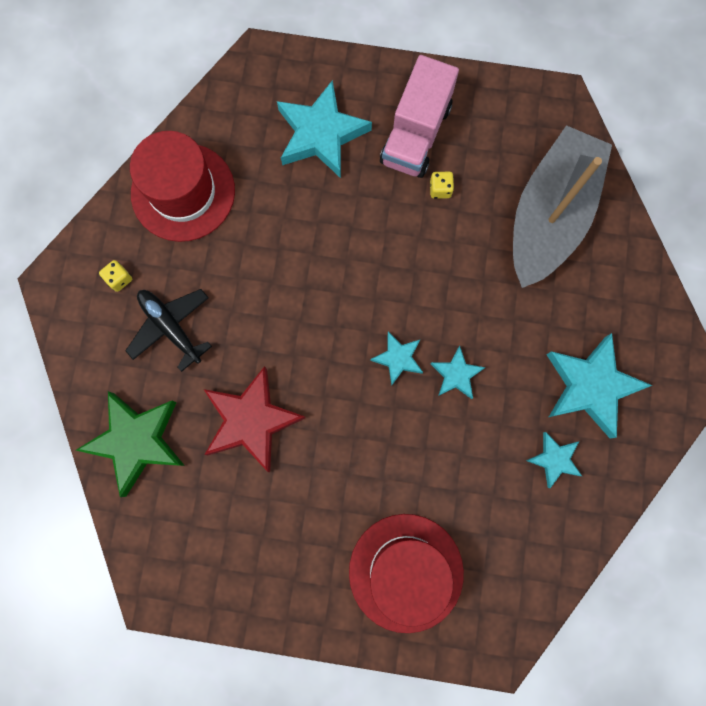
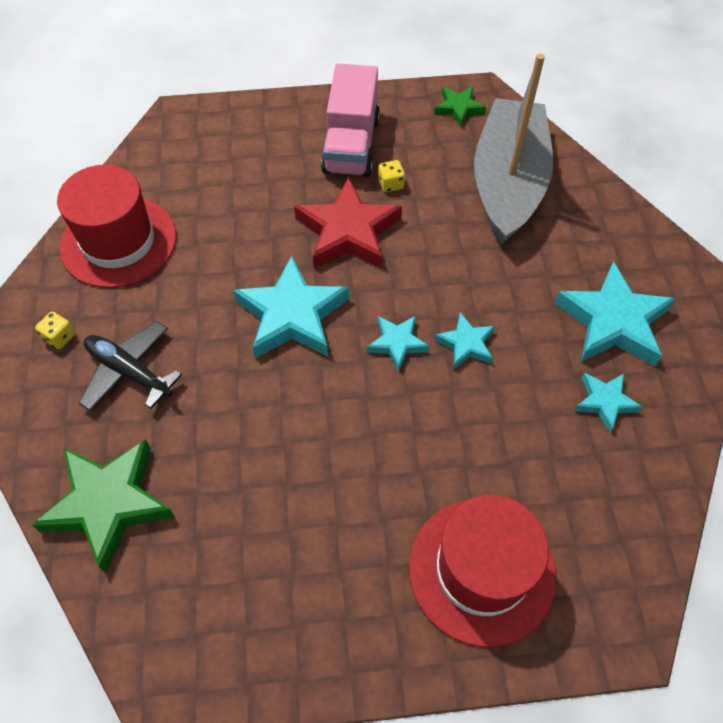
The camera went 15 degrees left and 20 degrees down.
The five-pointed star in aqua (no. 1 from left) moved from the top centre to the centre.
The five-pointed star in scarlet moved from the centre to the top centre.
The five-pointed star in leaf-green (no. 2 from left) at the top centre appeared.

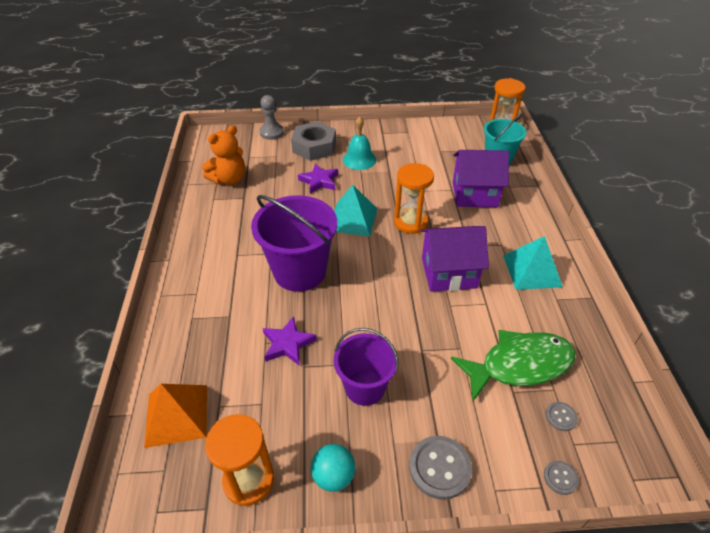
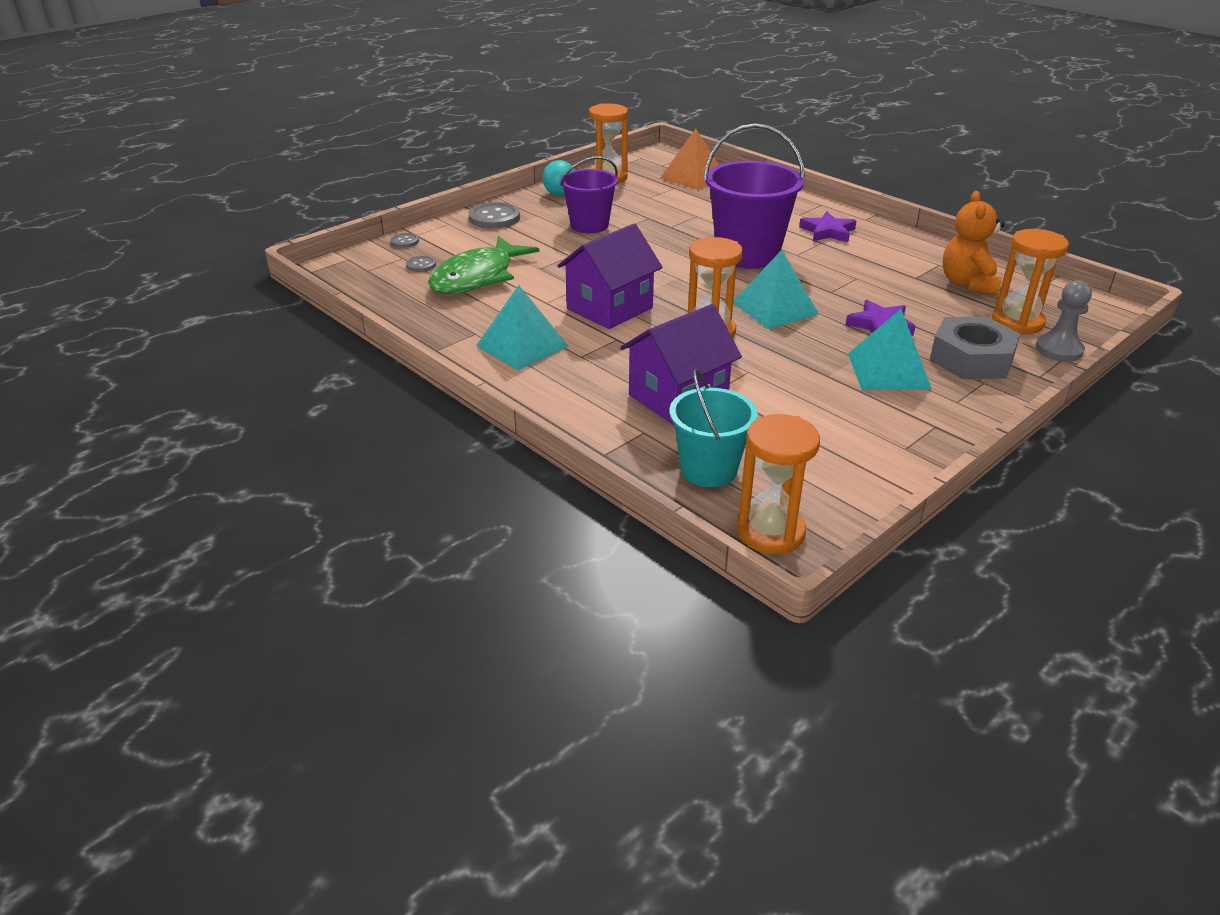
The camera went 140 degrees right and 10 degrees down.
The bell in aqua at the top centre was replaced by the solid pyramid in aqua (no. 3 from left) at the middle right.
The five-pointed star in purple (no. 1 from left) moved from the centre to the top right.
The sandglass in orange (no. 4 from left) at the top right appeared.

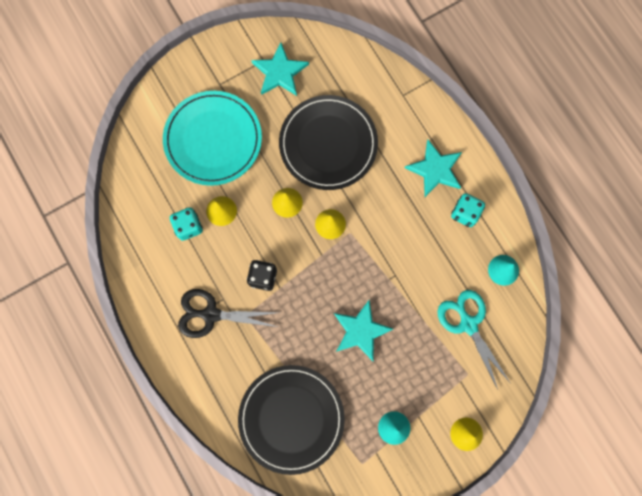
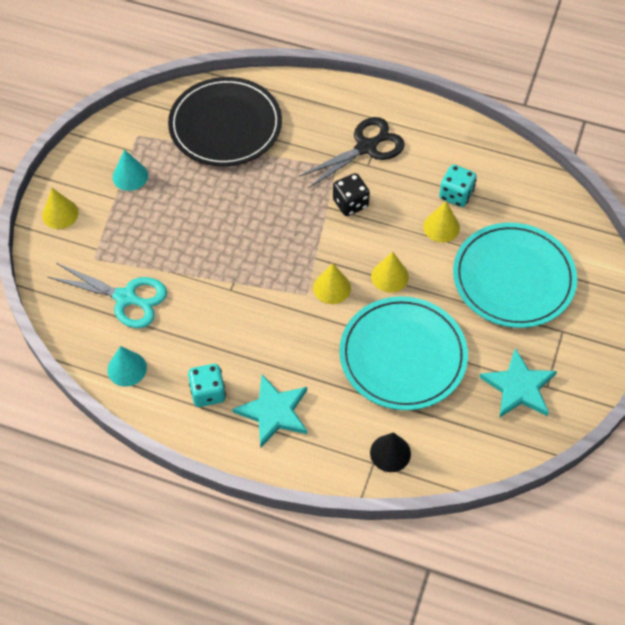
The camera went 140 degrees right and 20 degrees down.
The dinner plate in jet-black (no. 2 from left) at the top centre became the dinner plate in aqua (no. 1 from left) at the centre.
The five-pointed star in aqua (no. 2 from left) at the bottom centre disappeared.
The cone in jet-black at the bottom centre appeared.

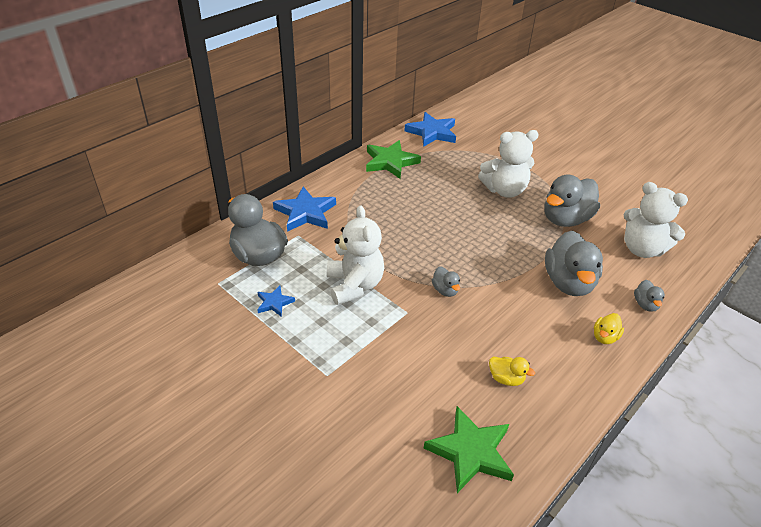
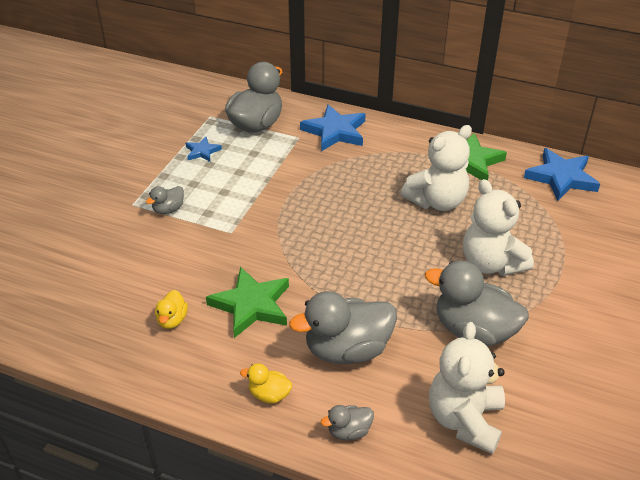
The camera went 70 degrees right and 0 degrees up.
The teddy bear in snow-white (no. 1 from left) moved from the centre to the middle right.
The duck in gray (no. 2 from left in the first image) moved from the centre to the middle left.
The five-pointed star in leaf-green (no. 2 from left in the first image) moved from the bottom centre to the centre.

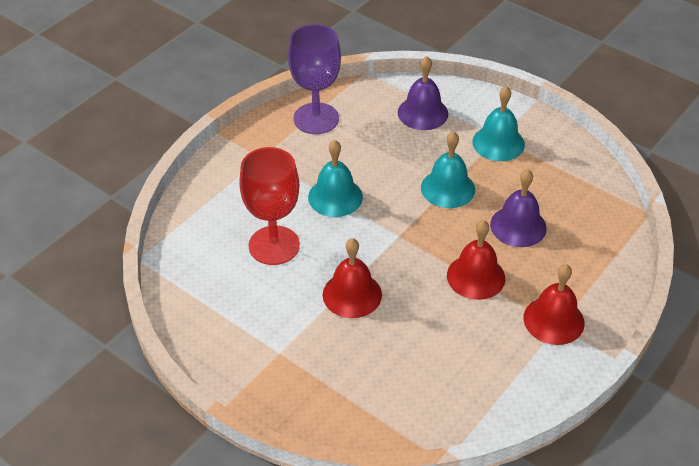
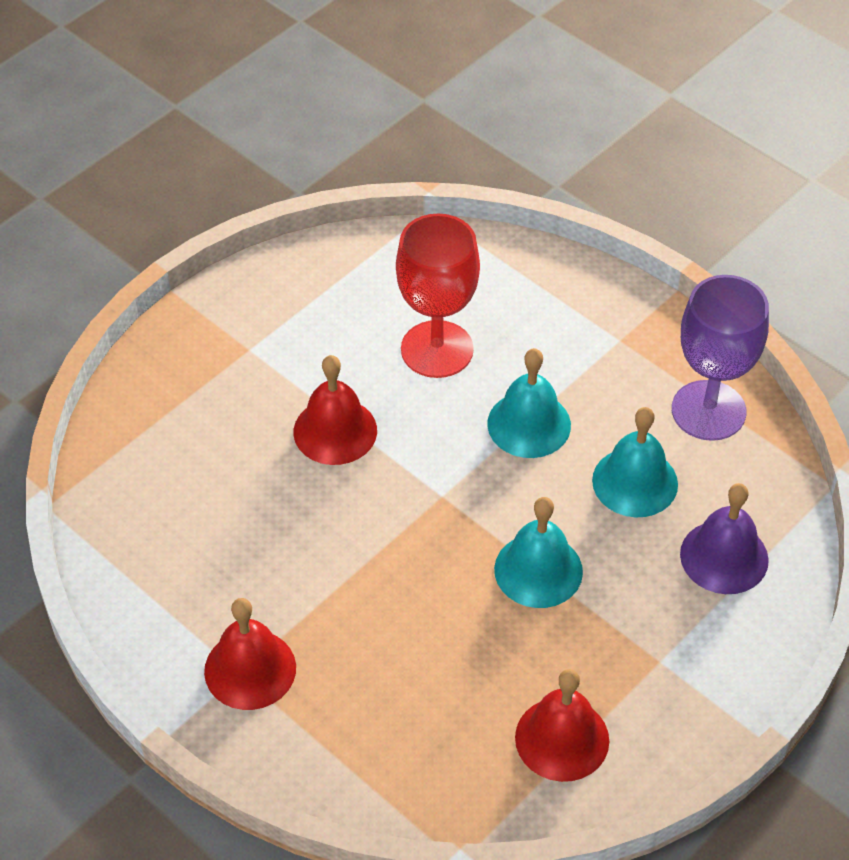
The camera went 95 degrees right and 5 degrees up.
The bell in aqua (no. 3 from left) moved from the top right to the middle right.
The bell in purple (no. 2 from left) at the middle right disappeared.
The bell in scarlet (no. 2 from left in the first image) moved from the middle right to the bottom centre.

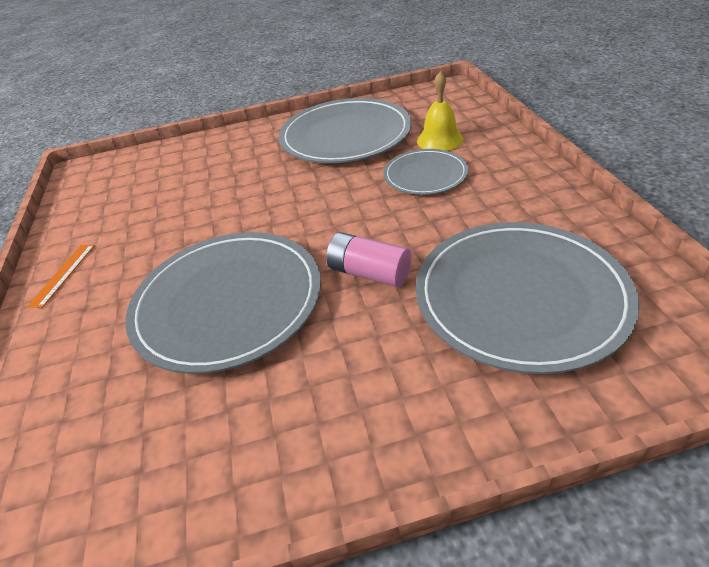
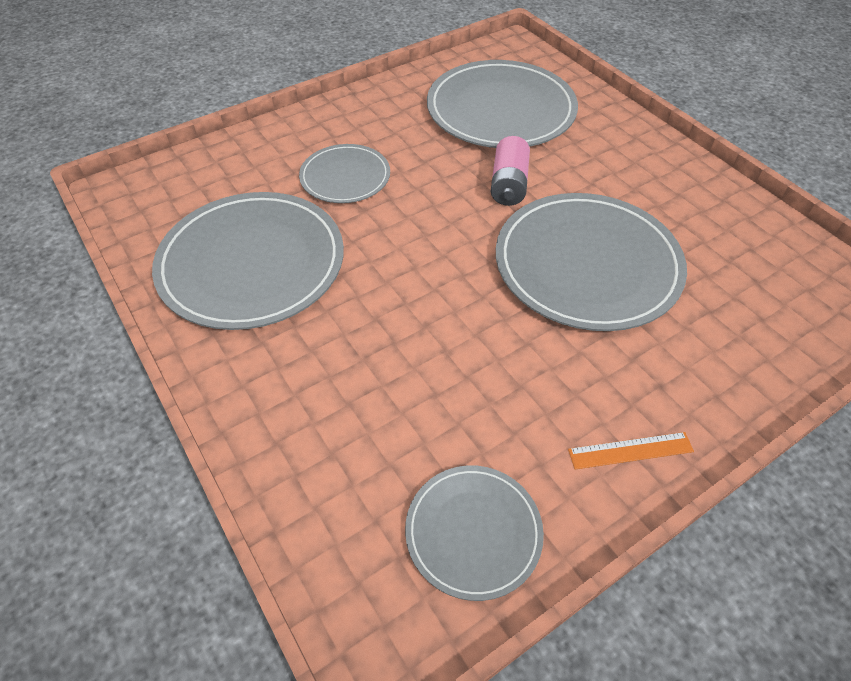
The camera went 115 degrees left and 10 degrees up.
The bell in bright yellow at the top centre disappeared.
The dinner plate in gray (no. 3 from left) at the bottom centre appeared.

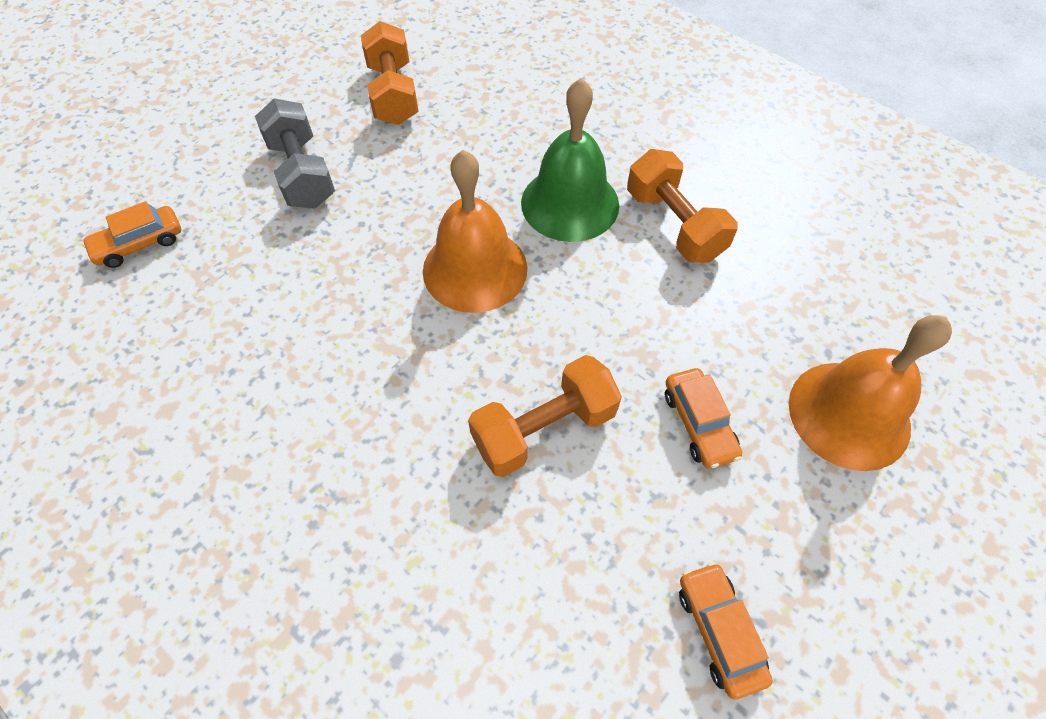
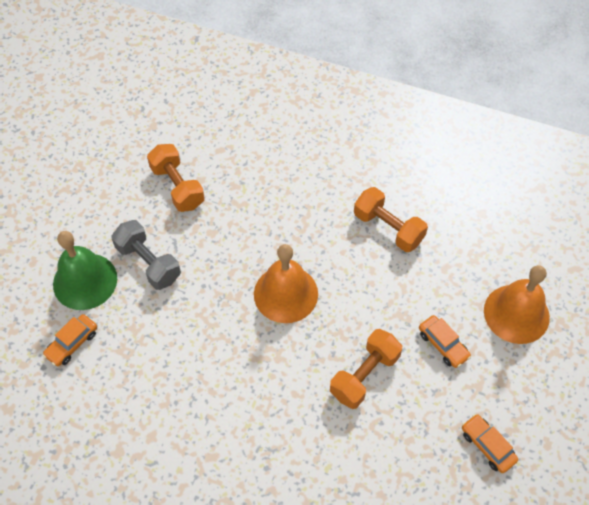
The camera went 20 degrees left and 0 degrees up.
The bell in leaf-green moved from the top centre to the middle left.

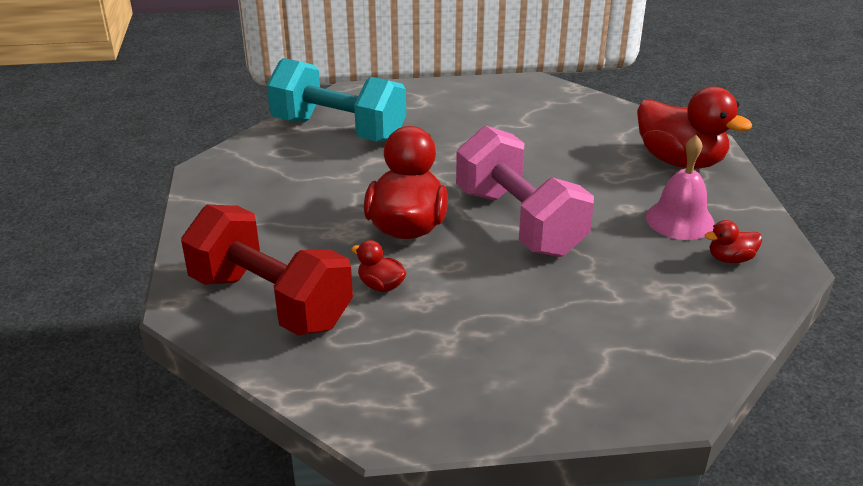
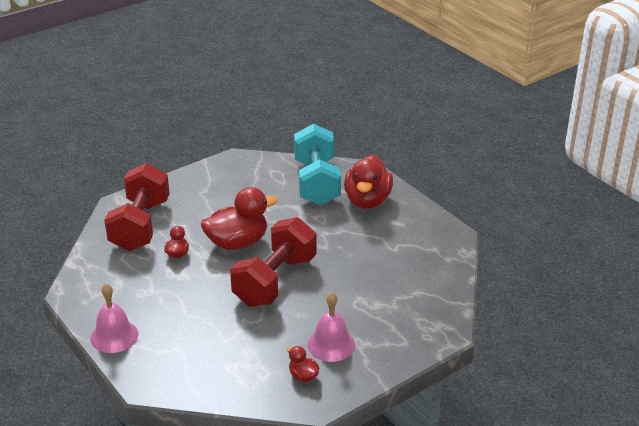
The camera went 60 degrees right and 0 degrees up.
The duck in scarlet (no. 3 from left in the first image) moved from the top right to the centre.
The free weight in rosy at the centre became the free weight in scarlet (no. 2 from left) at the centre.
The bell in rosy (no. 1 from left) at the bottom left appeared.

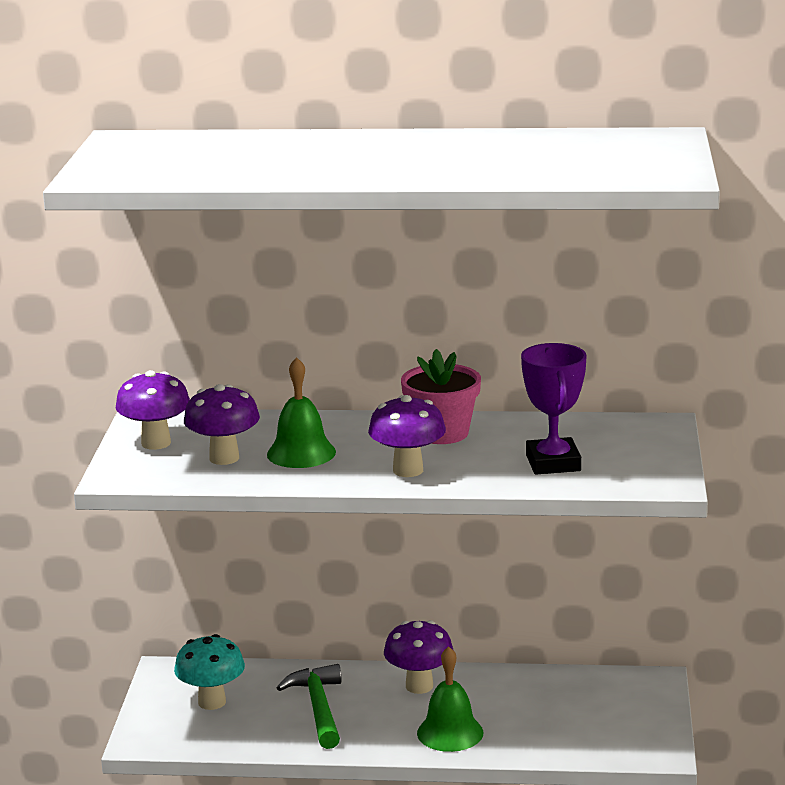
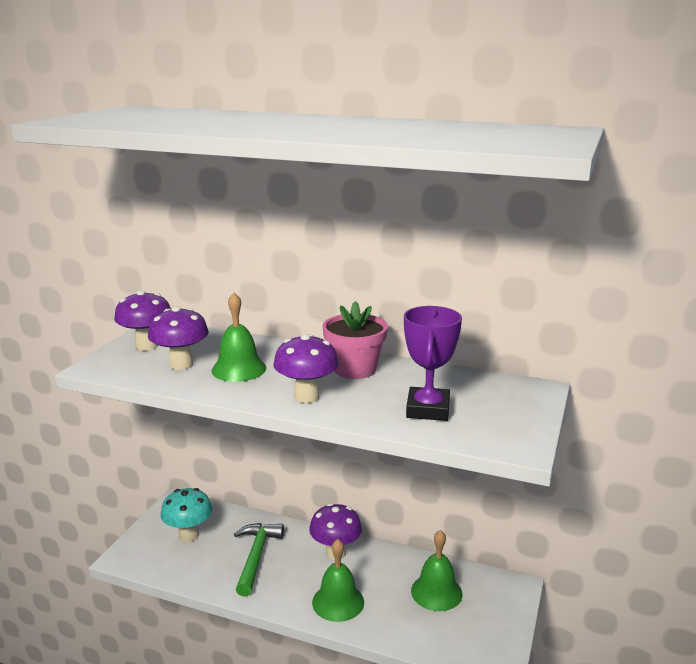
The camera went 15 degrees right and 0 degrees up.
The bell in leaf-green (no. 3 from left) at the bottom centre appeared.

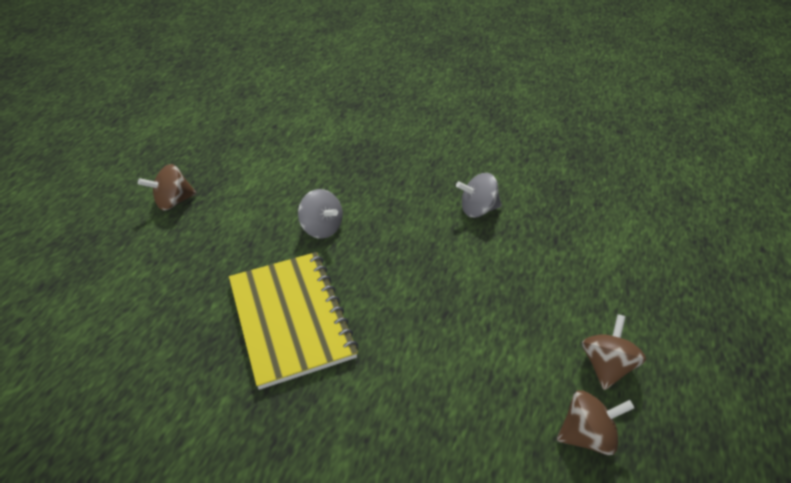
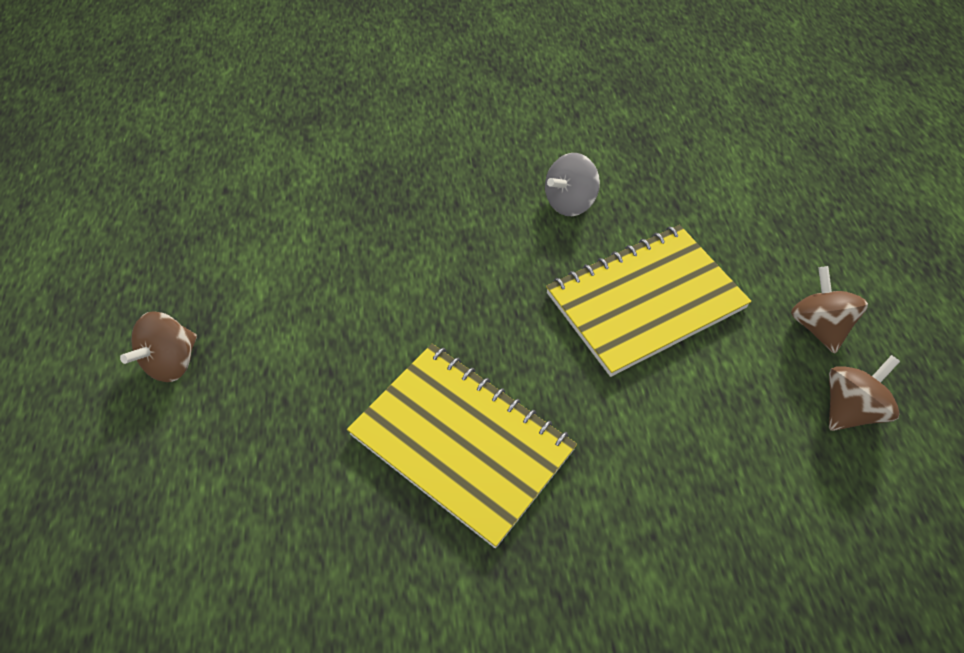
The camera went 30 degrees left and 10 degrees up.
The spinning top in gray (no. 1 from left) at the centre disappeared.
The exercise book in bright yellow (no. 2 from left) at the middle right appeared.

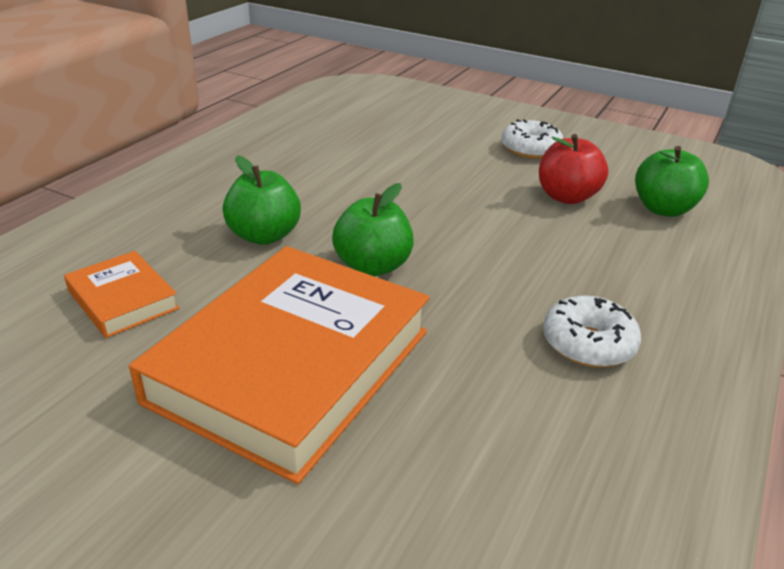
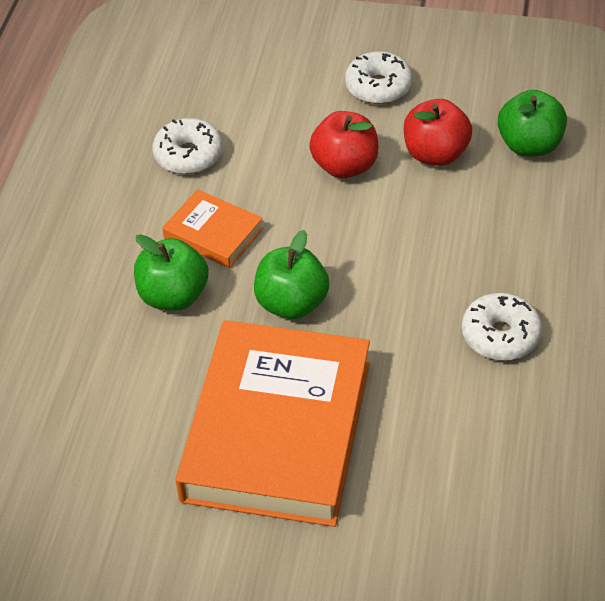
The camera went 15 degrees left and 15 degrees up.
The book in orange (no. 1 from left) moved from the middle left to the centre.
The toy apple in scarlet (no. 1 from left) at the top centre appeared.
The glazed donut in snow-white (no. 1 from left) at the top left appeared.

